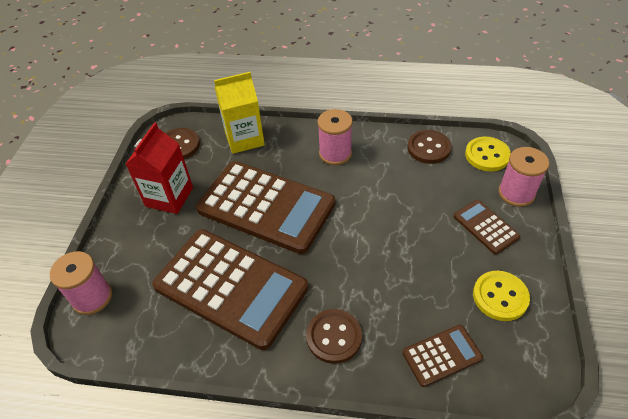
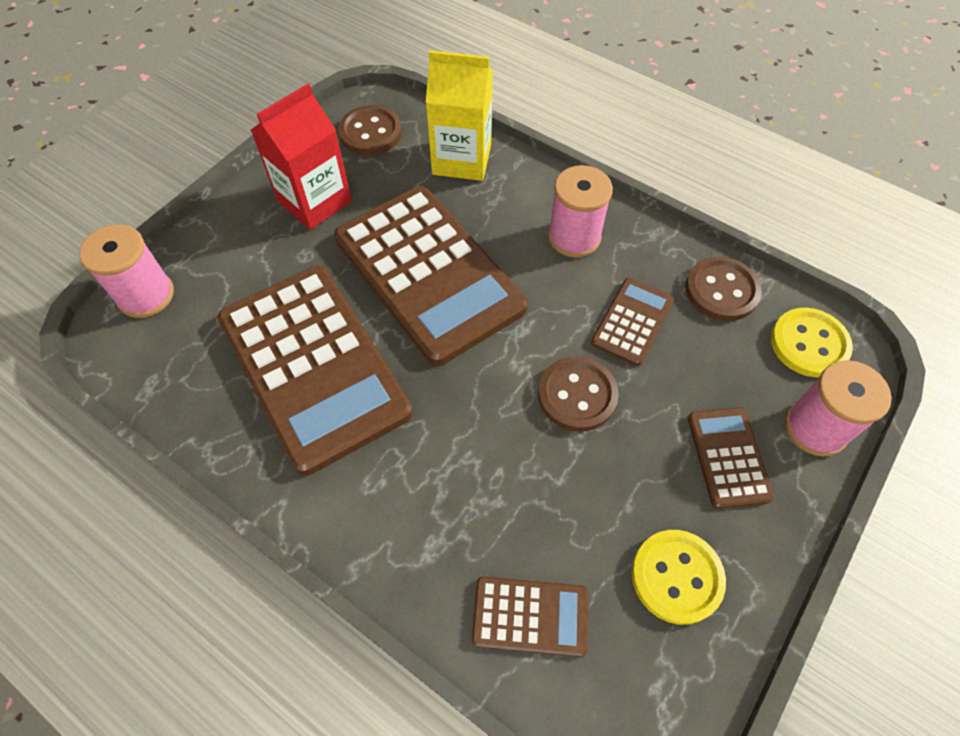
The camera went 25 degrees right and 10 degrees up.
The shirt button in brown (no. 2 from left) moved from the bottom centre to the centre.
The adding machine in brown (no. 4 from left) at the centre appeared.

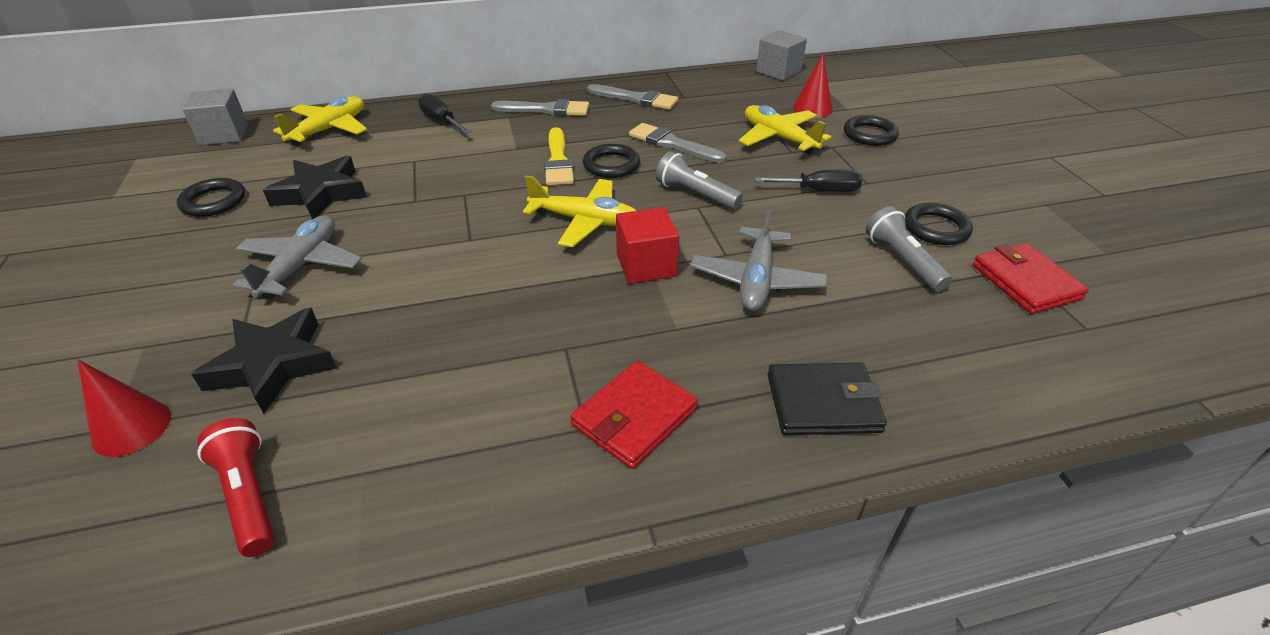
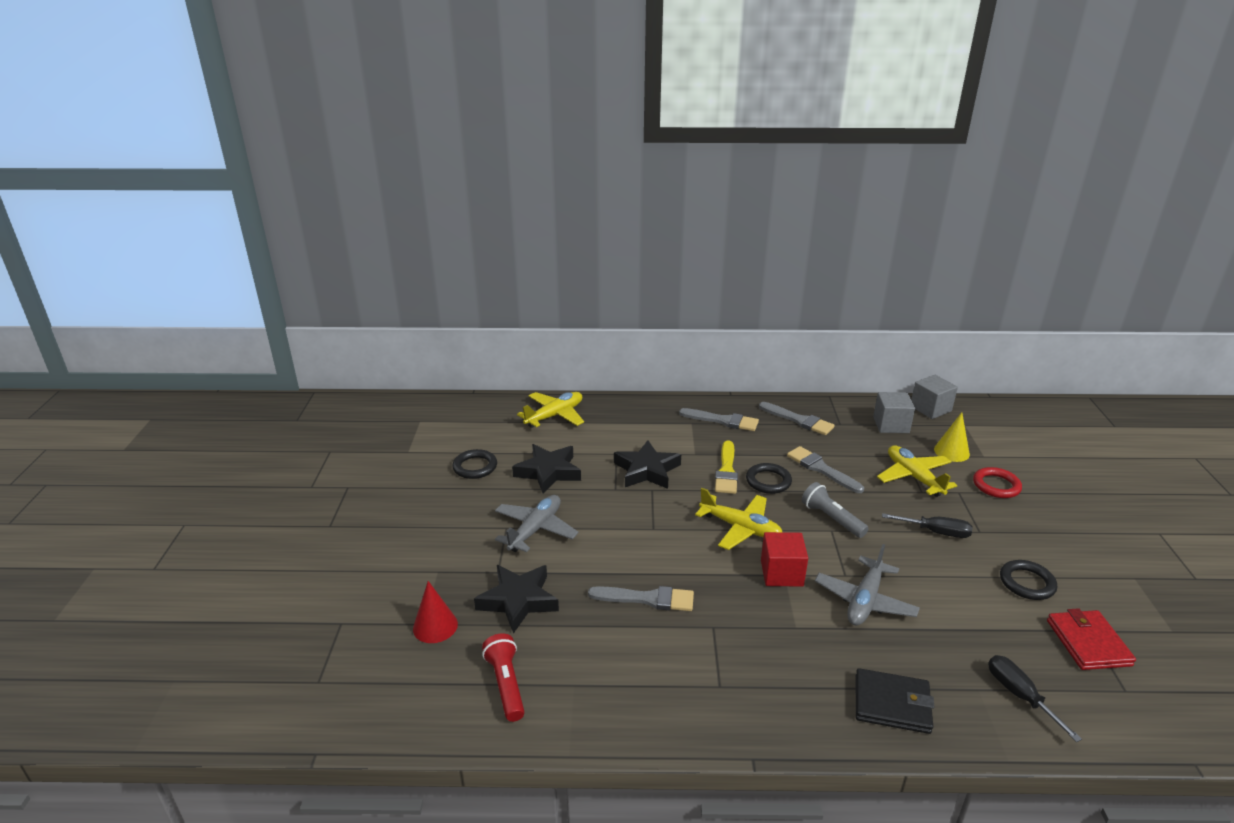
The camera went 15 degrees right and 10 degrees down.
The cone in scarlet (no. 2 from left) at the top centre became the cone in bright yellow at the middle right.
The block in gray (no. 1 from left) moved from the top left to the middle right.
The flat screwdriver in jet-black (no. 1 from left in the first image) moved from the top centre to the bottom right.
The torus in jet-black (no. 3 from left) at the top right became the torus in scarlet at the middle right.
The pocket torch in gray (no. 2 from left) at the middle right disappeared.
The wallet in scarlet (no. 1 from left) at the centre disappeared.
The five-pointed star in jet-black (no. 3 from left) at the centre appeared.
The paint brush in gray (no. 1 from left) at the bottom centre appeared.

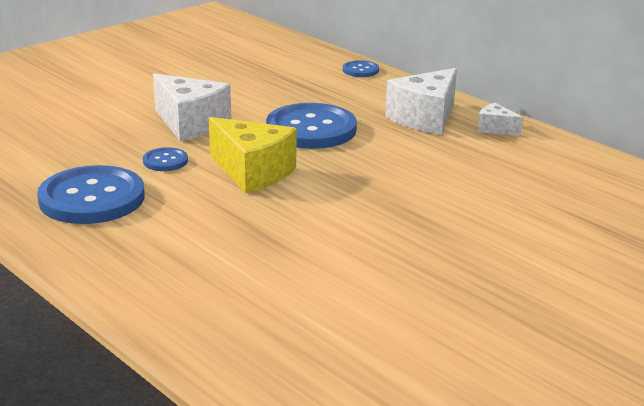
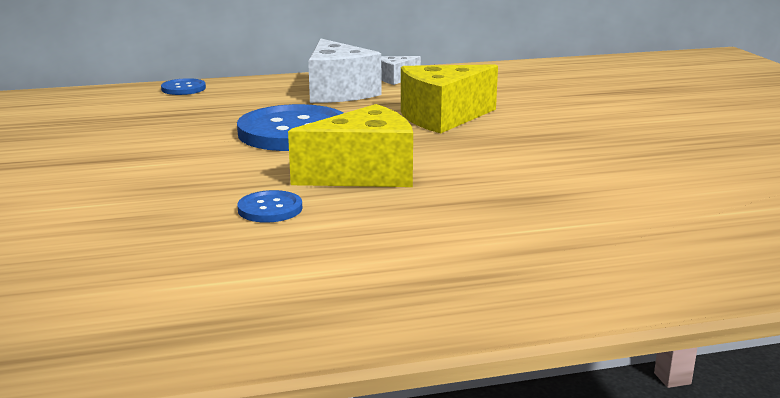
The camera went 60 degrees left and 5 degrees down.
The cheese in snow-white (no. 1 from left) at the top left disappeared.
The shirt button in royal blue (no. 1 from left) at the middle left disappeared.
The cheese in bright yellow (no. 2 from left) at the top centre appeared.

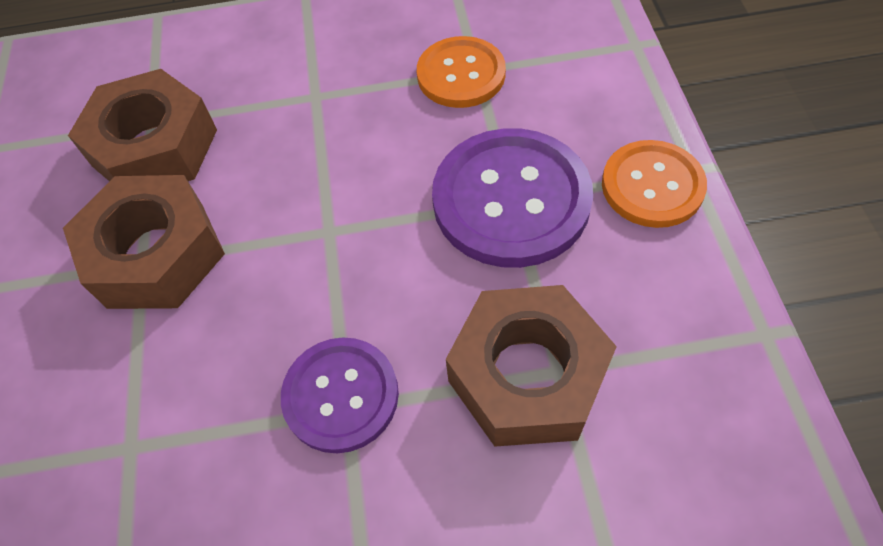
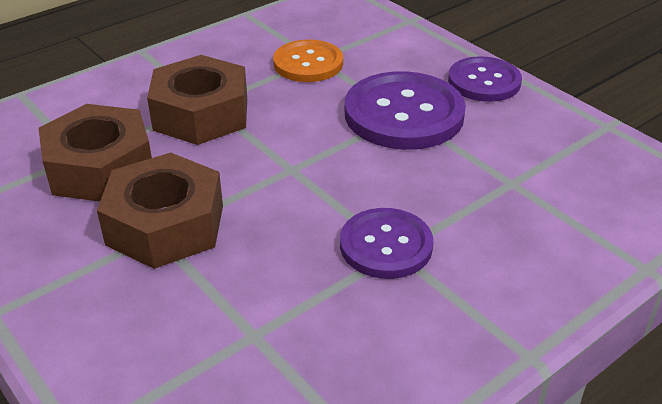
The camera went 35 degrees left and 20 degrees down.
The shirt button in orange (no. 2 from left) at the middle right became the shirt button in purple (no. 3 from left) at the top right.
The hex nut in brown (no. 3 from left) moved from the bottom centre to the top left.

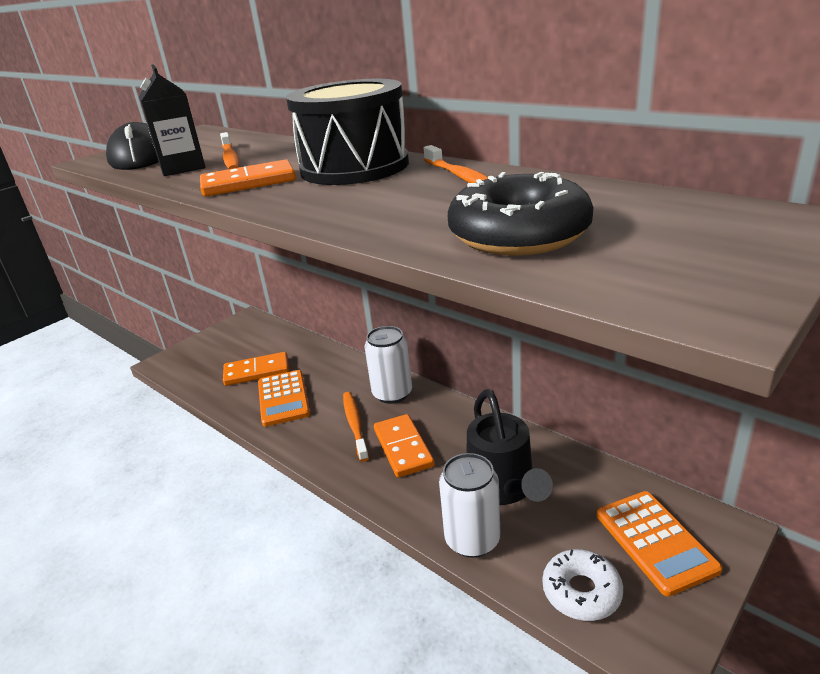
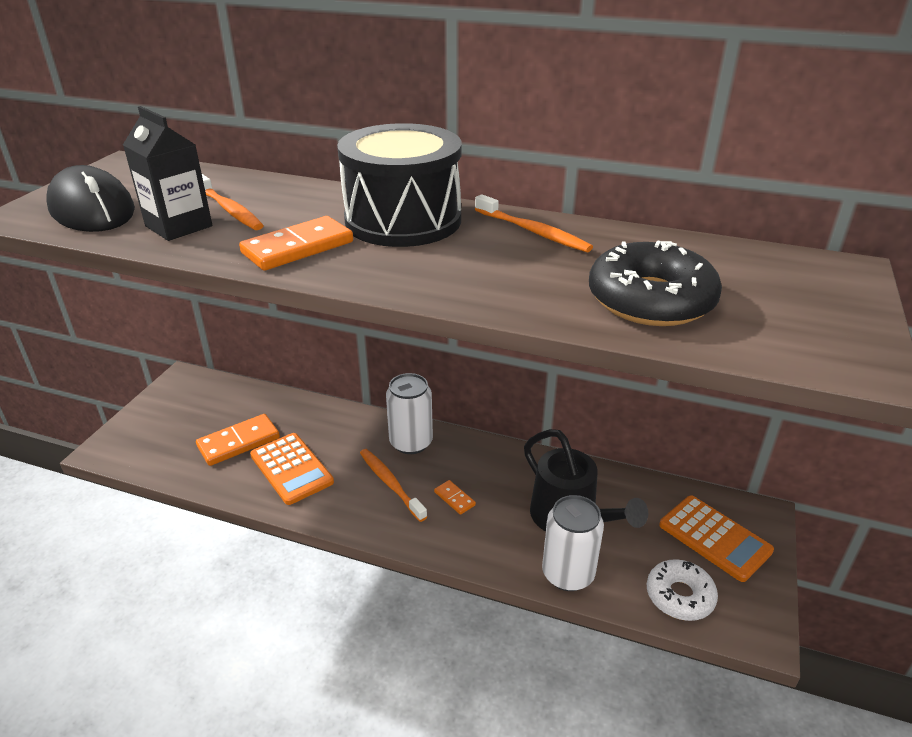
The camera went 25 degrees left and 5 degrees up.
The domino piece in orange (no. 3 from left) at the centre changed to 0.51 times the size.

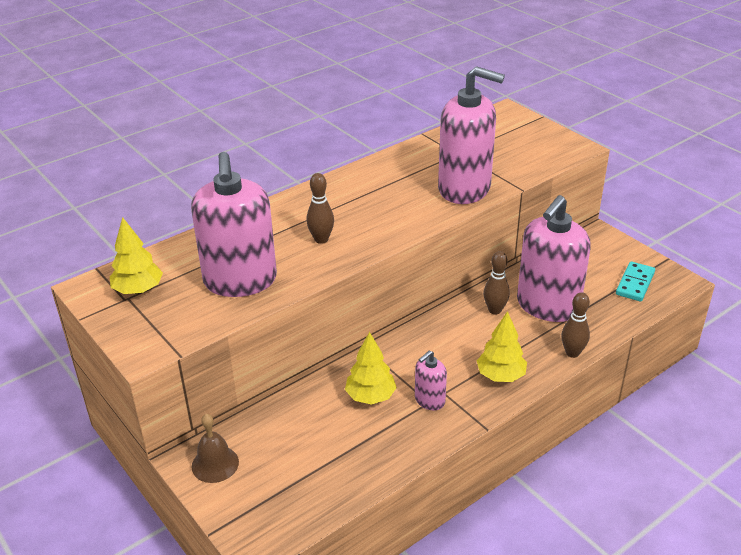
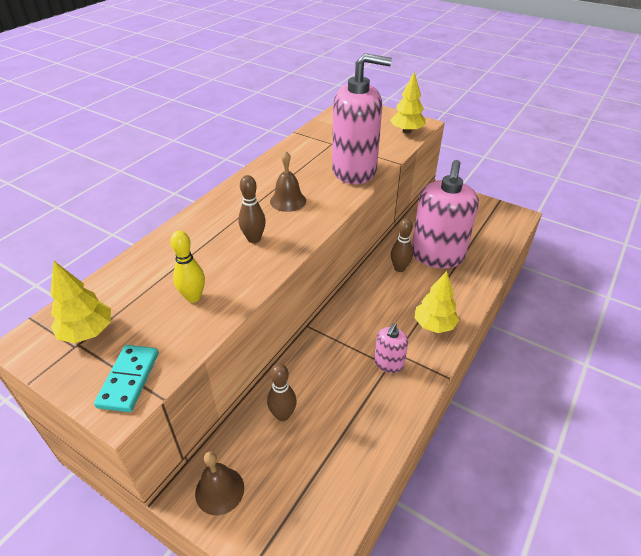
The camera went 20 degrees left and 5 degrees up.
The pump bottle in rosy (no. 1 from left) at the middle left was replaced by the tenpin in bright yellow at the middle left.
The domino piece in aqua moved from the middle right to the bottom left.
The tenpin in brown (no. 3 from left in the first image) moved from the middle right to the bottom centre.
The fir tree in bright yellow (no. 2 from left) moved from the centre to the top centre.
The bell in brown (no. 2 from left) at the top centre appeared.

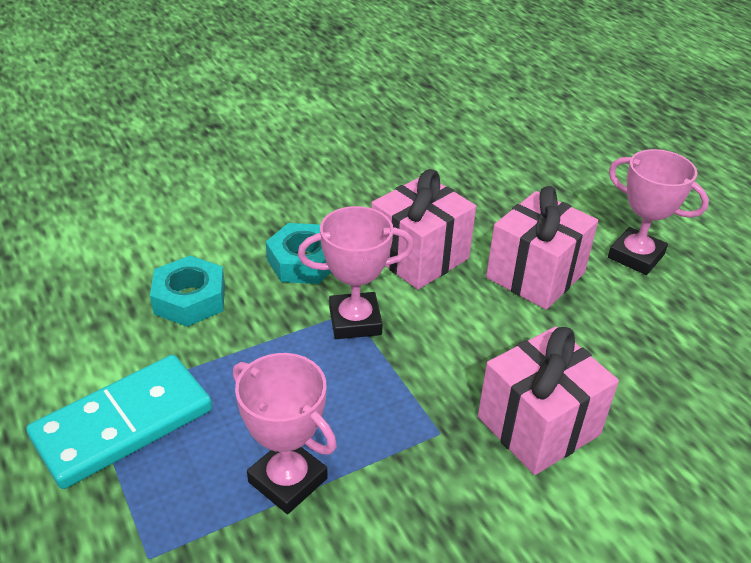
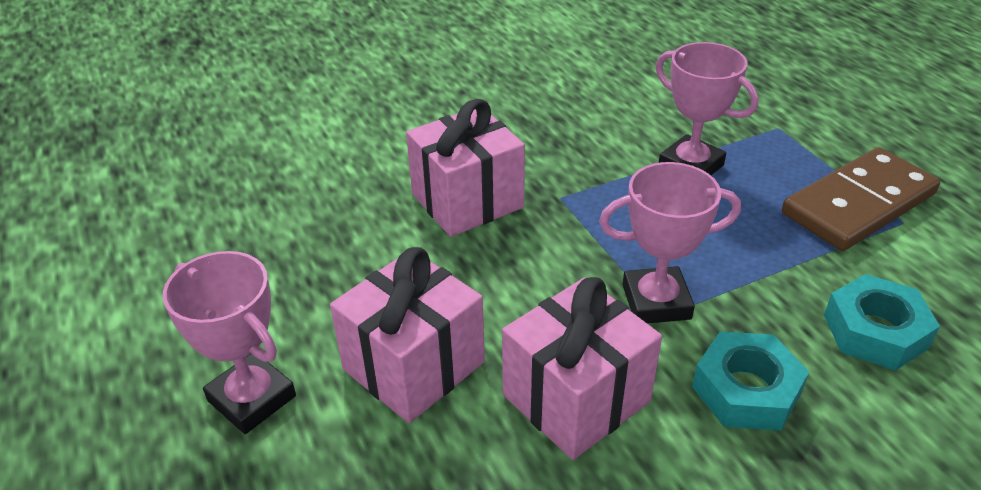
The camera went 175 degrees left and 0 degrees up.
The domino piece in aqua at the bottom left became the domino piece in brown at the middle right.

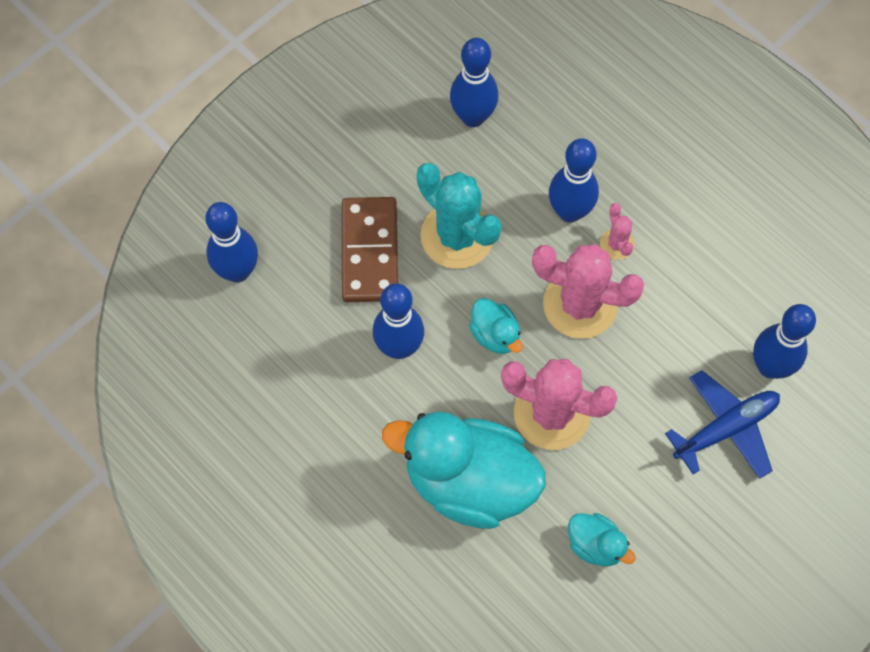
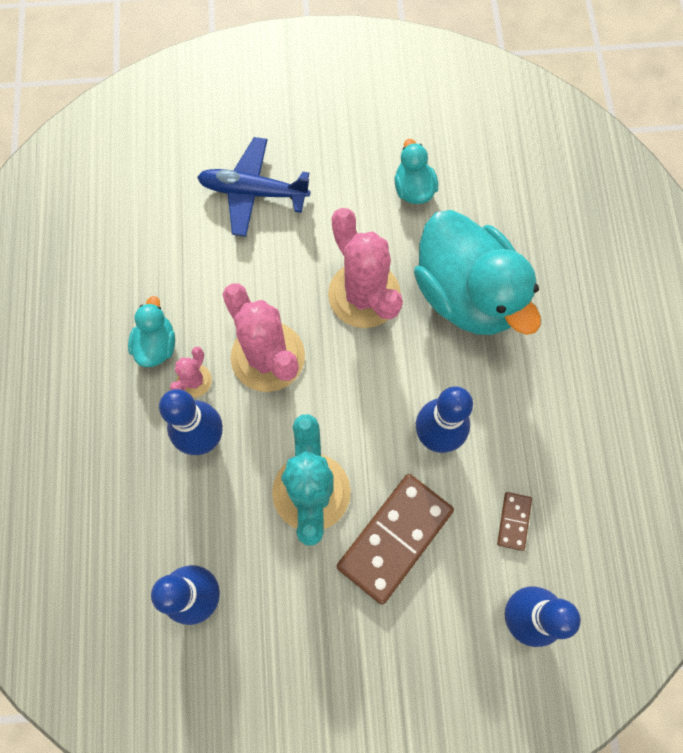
The camera went 140 degrees left and 5 degrees up.
The duck in aqua (no. 2 from left in the first image) moved from the centre to the middle left.
The tenpin in royal blue (no. 5 from left) at the middle right disappeared.
The domino piece in brown (no. 2 from left) at the bottom right appeared.

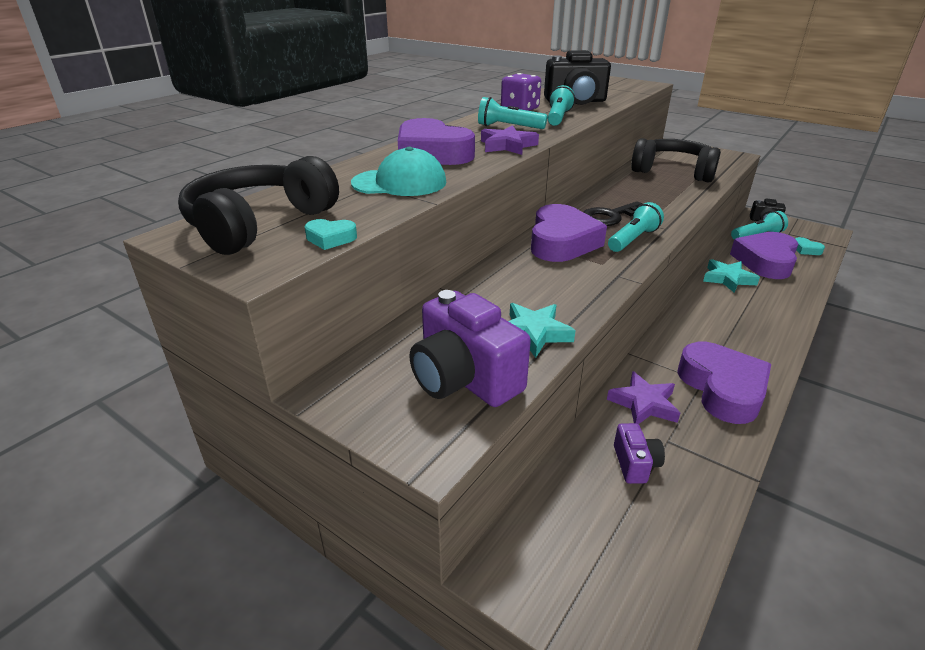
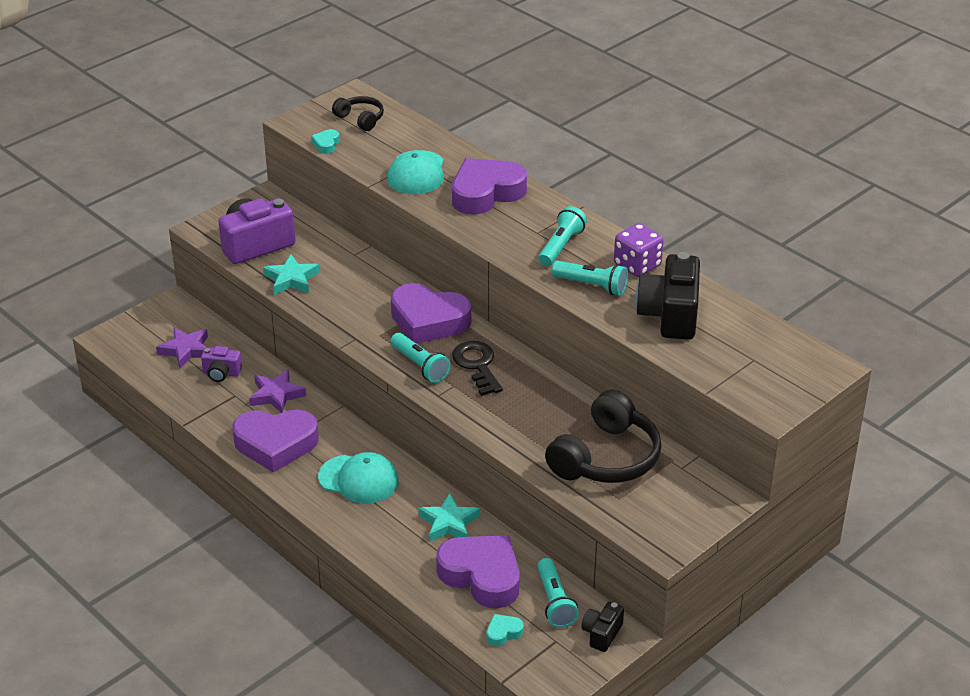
The camera went 100 degrees right and 5 degrees up.
The five-pointed star in purple (no. 1 from left) moved from the top centre to the middle left.
The headphones in jet-black (no. 1 from left) at the top left changed to 0.52 times the size.
The baseball cap in aqua (no. 1 from left) at the bottom centre appeared.

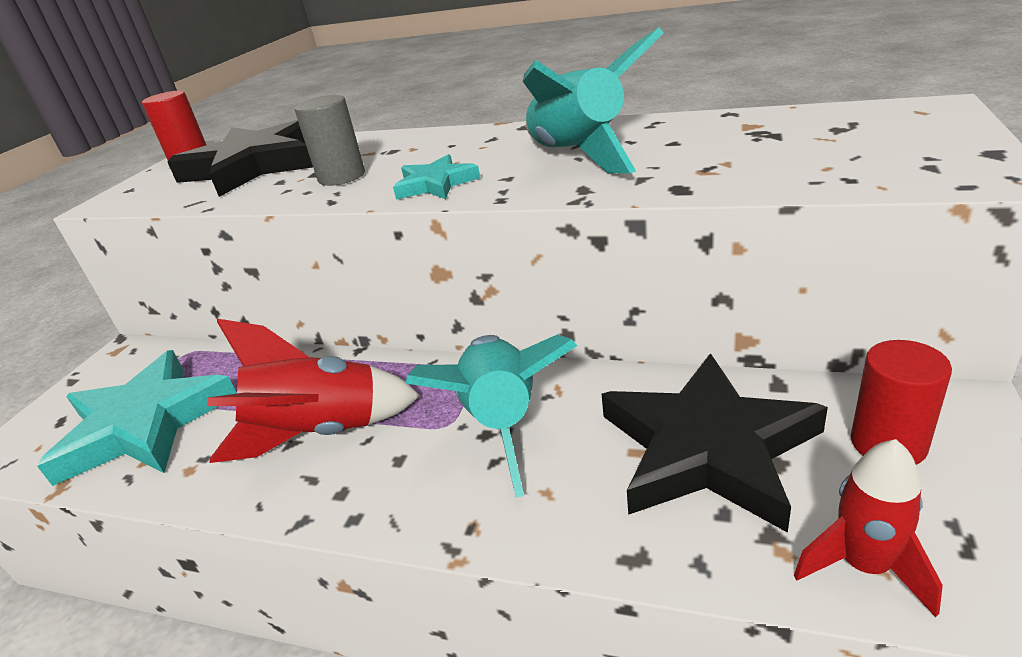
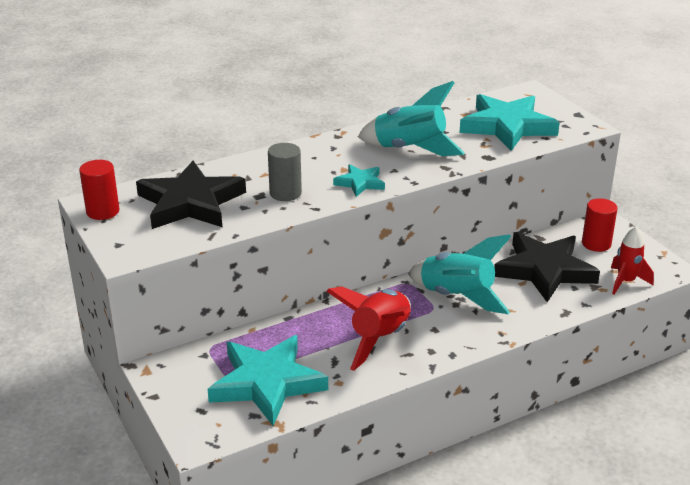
The camera went 50 degrees left and 0 degrees up.
The five-pointed star in aqua (no. 3 from left) at the top right appeared.

